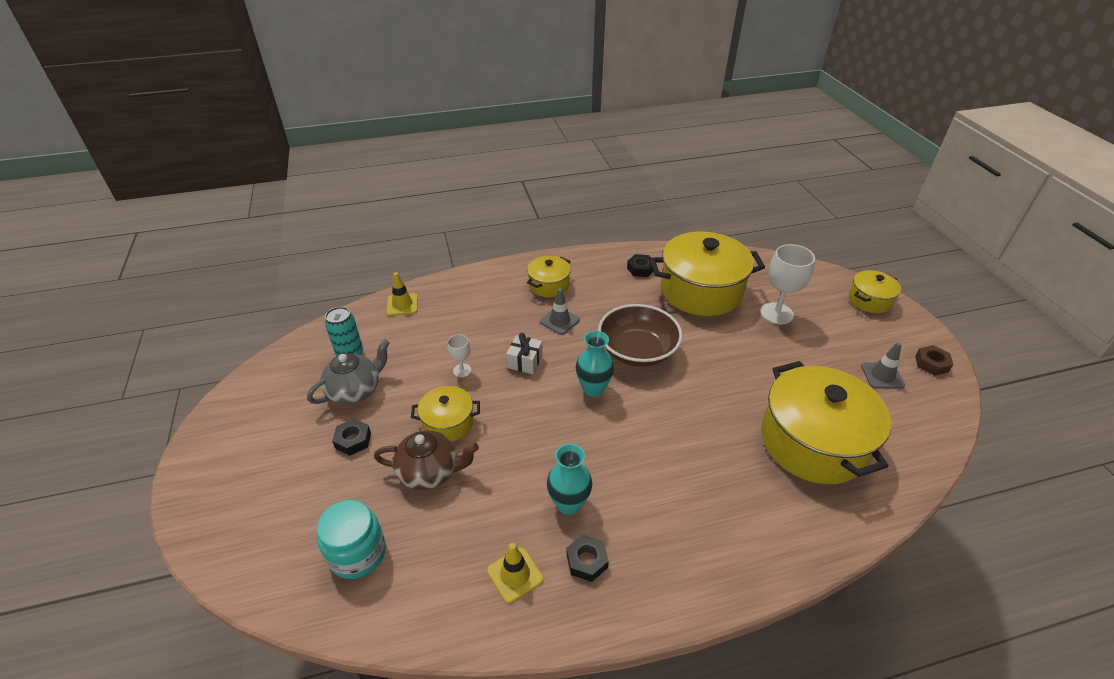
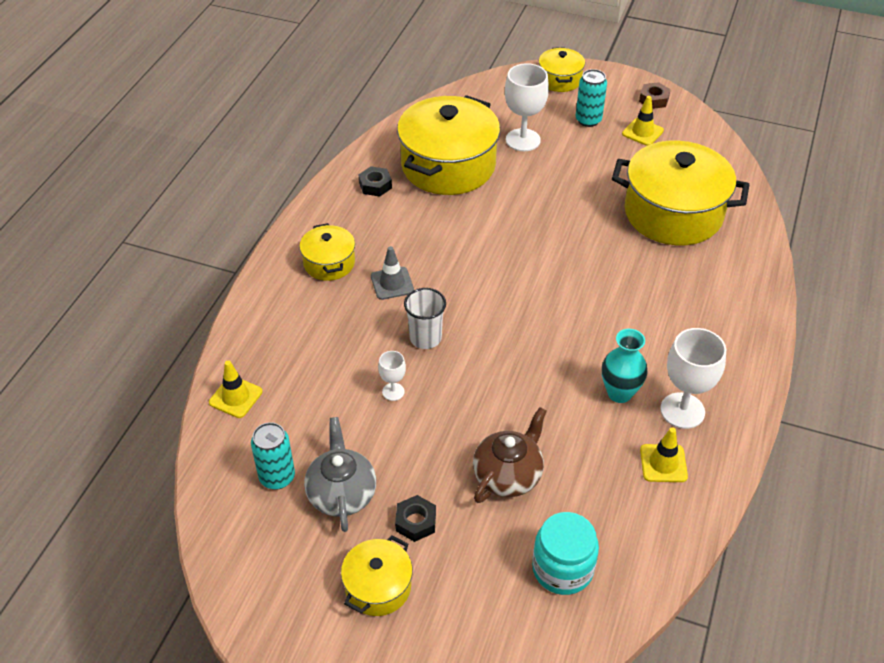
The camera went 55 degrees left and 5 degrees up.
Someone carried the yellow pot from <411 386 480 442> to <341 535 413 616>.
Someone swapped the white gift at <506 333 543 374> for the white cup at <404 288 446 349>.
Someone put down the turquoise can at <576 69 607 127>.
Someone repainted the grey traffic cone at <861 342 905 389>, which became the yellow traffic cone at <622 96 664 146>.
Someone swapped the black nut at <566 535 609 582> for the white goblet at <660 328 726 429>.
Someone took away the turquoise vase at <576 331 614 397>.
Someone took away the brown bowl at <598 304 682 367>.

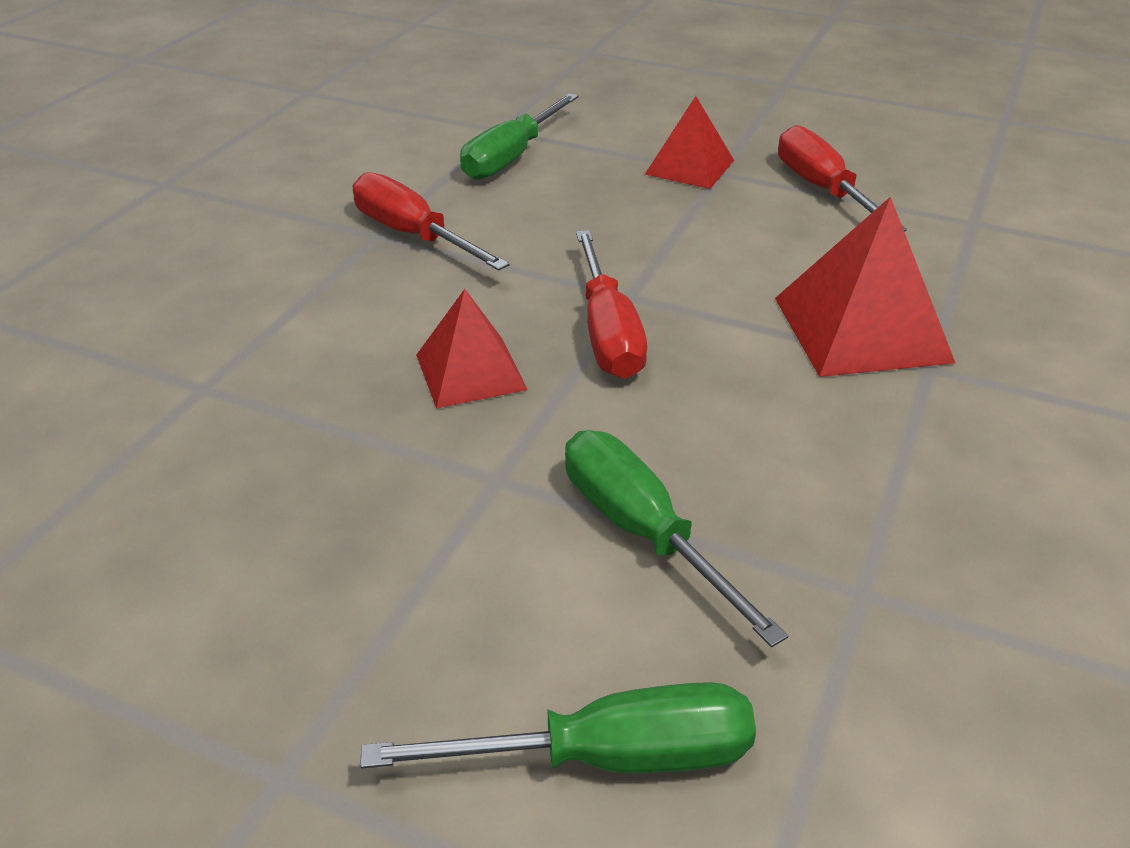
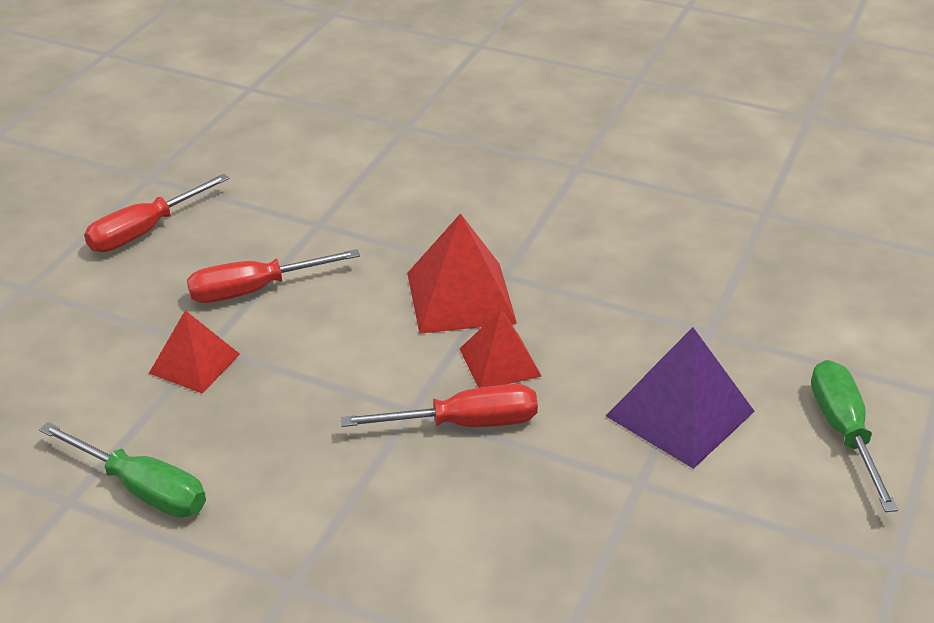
The camera went 90 degrees left and 0 degrees up.
Someone carried the red screwdriver from <353 172 510 271> to <84 174 230 252>.
Someone carried the red pyramid from <416 289 527 409> to <460 309 542 388>.
Someone swapped the green screwdriver at <565 430 788 647> for the purple pyramid at <606 327 755 469>.

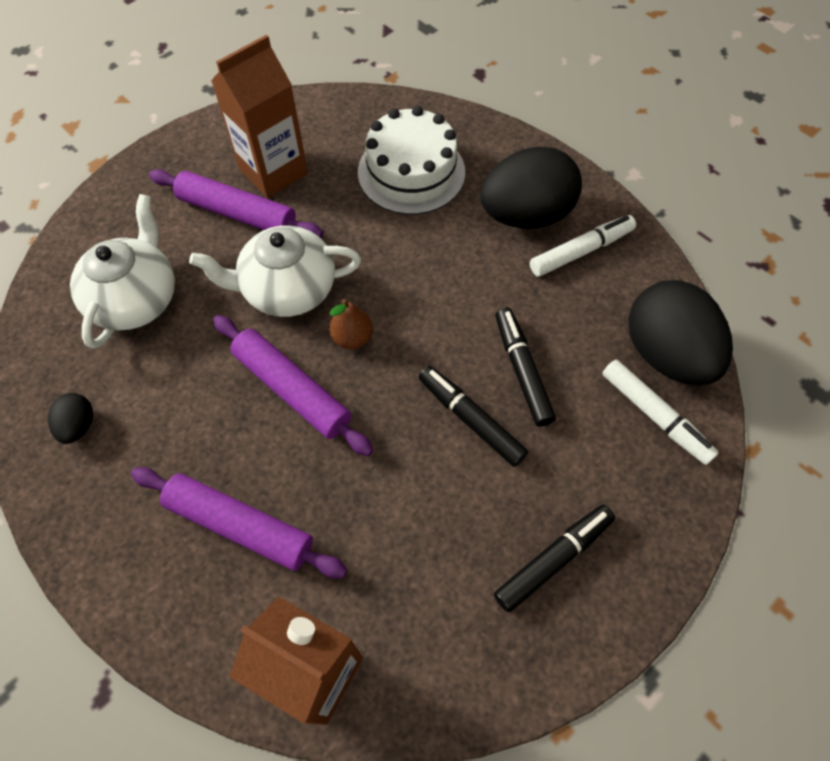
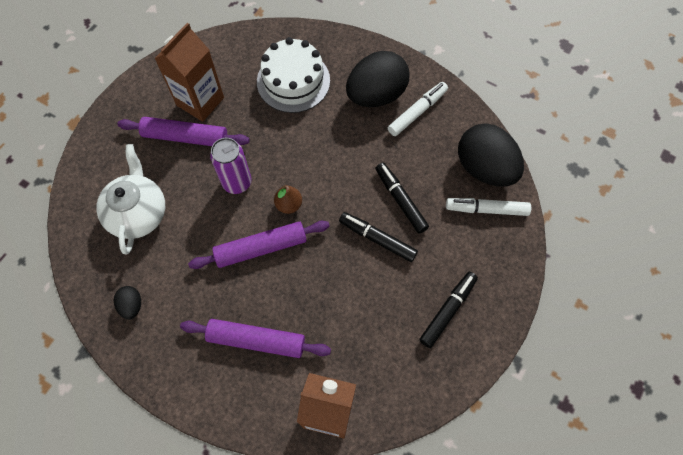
The camera went 15 degrees left and 5 degrees up.
Someone rotated the purple rolling pin at <213 315 374 456> by 45 degrees counterclockwise.
Someone swapped the white teapot at <189 225 361 317> for the purple can at <210 138 252 194>.
Someone rotated the white marker at <602 360 719 465> by 150 degrees clockwise.

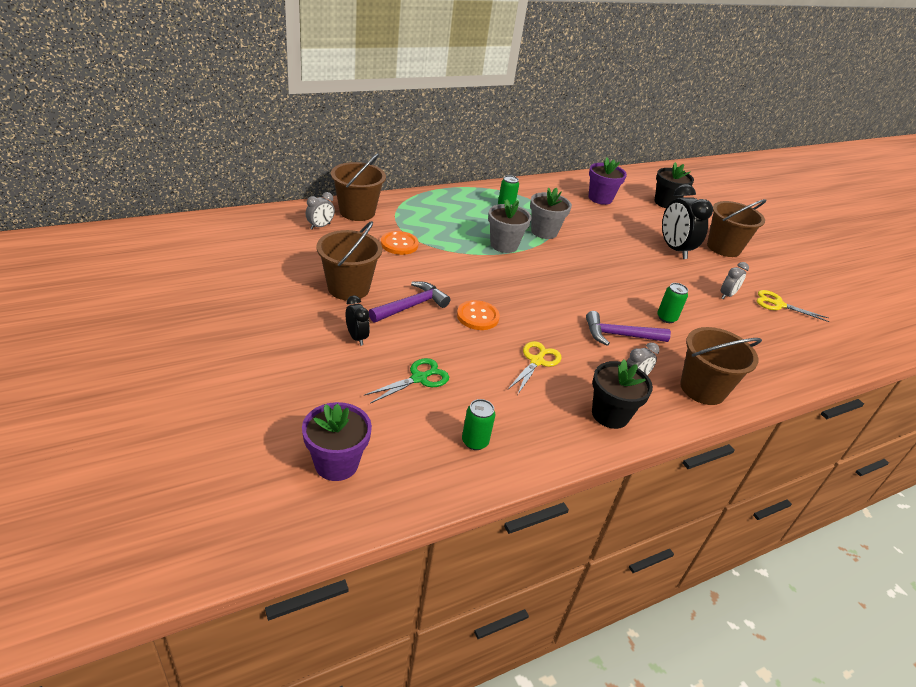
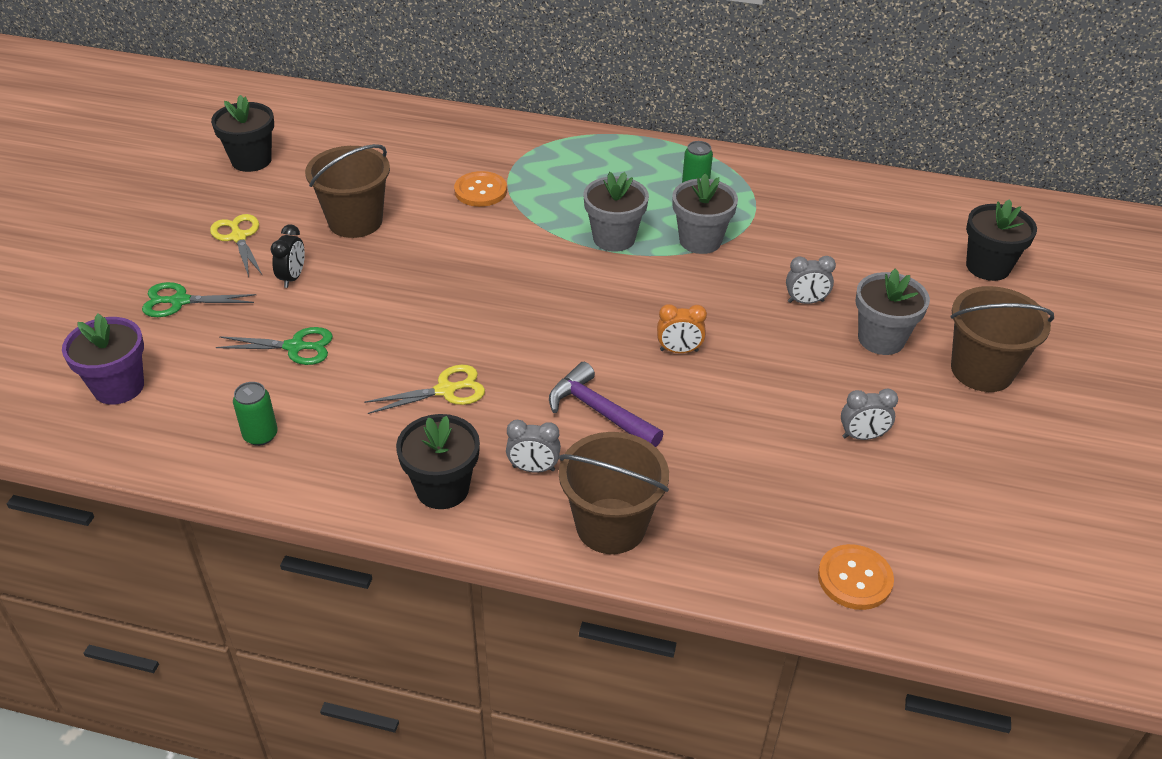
The camera went 45 degrees right and 5 degrees up.
Someone put down the green scissors at <142 282 256 317>.
Someone carried the yellow scissors from <757 290 829 322> to <210 214 263 277>.
Someone put down the black flower pot at <211 95 274 172>.
Someone put down the orange clock at <657 304 707 353>.
Someone carried the grey clock from <306 192 335 229> to <786 256 836 304>.
Someone carried the orange button from <457 300 500 330> to <818 544 894 610>.
Someone swapped the black clock at <662 184 713 259> for the grey flower pot at <855 268 930 355>.
Someone took away the brown bucket at <331 153 386 221>.
Someone took away the purple hammer at <369 281 450 323>.
Someone took away the purple flower pot at <589 157 627 205>.
Someone took away the green can at <657 283 688 323>.

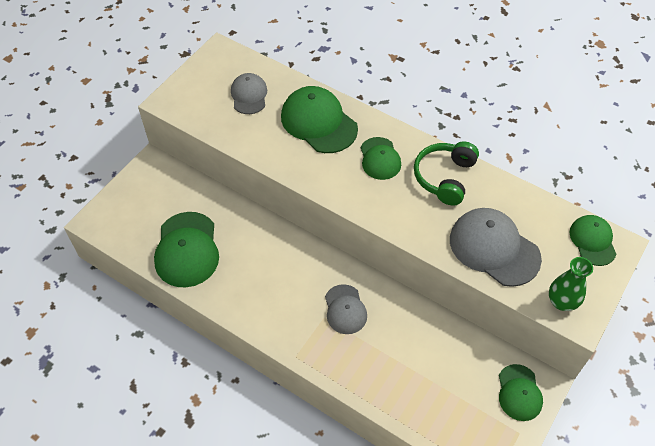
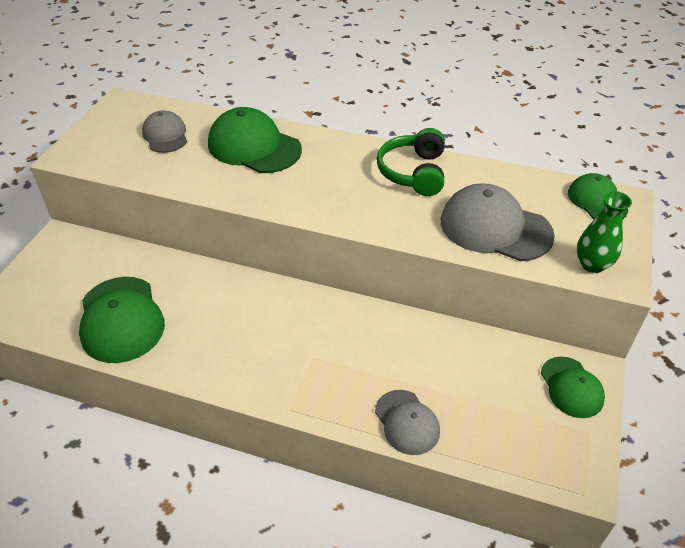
The camera went 15 degrees left and 10 degrees down.
Someone carried the grey cap from <325 284 367 334> to <375 390 440 455>.
Someone took away the green cap at <361 137 401 180>.

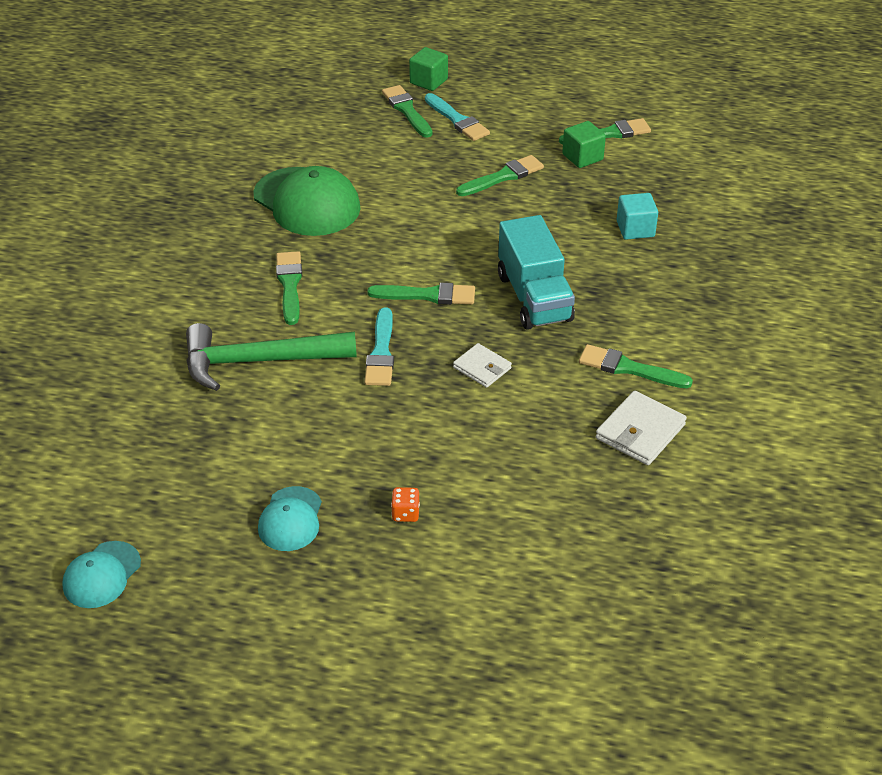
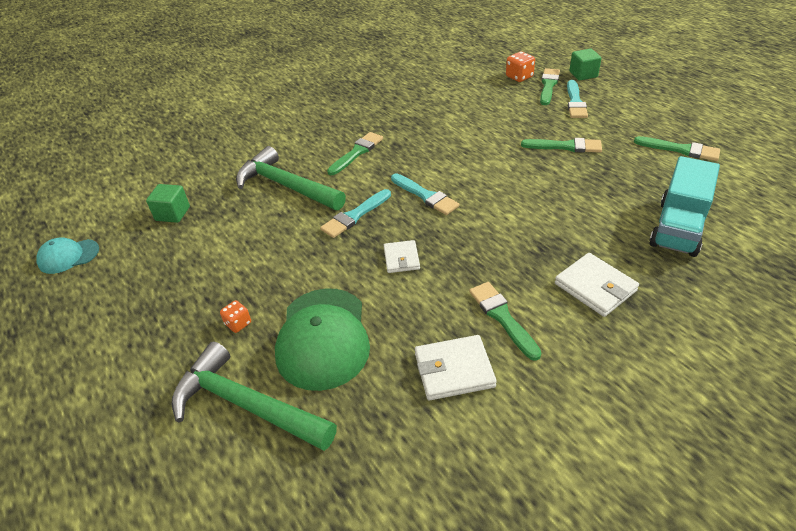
The camera went 45 degrees right and 0 degrees up.
Someone carried the green cube from <562 121 606 168> to <146 184 190 223>.
Someone put down the green hammer at <171 342 337 451>.
Someone carried the green cap from <253 166 361 236> to <275 288 370 391>.
Someone repainted the green brush at <367 283 475 305>, which became the turquoise brush at <391 173 459 215>.
Someone put down the orange dice at <506 51 535 82>.
Someone put down the white wallet at <555 253 639 317>.
Someone carried the turquoise truck from <498 215 575 330> to <649 156 720 257>.
Someone took away the turquoise cap at <258 486 322 551>.
Someone took away the turquoise cube at <617 193 658 240>.

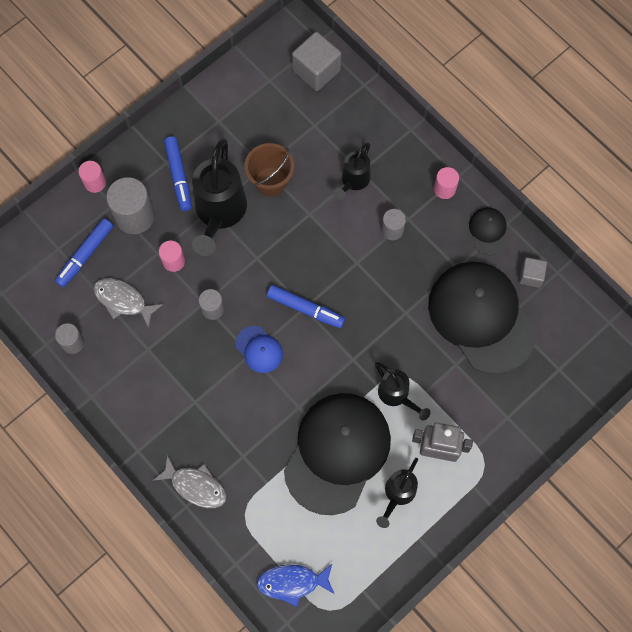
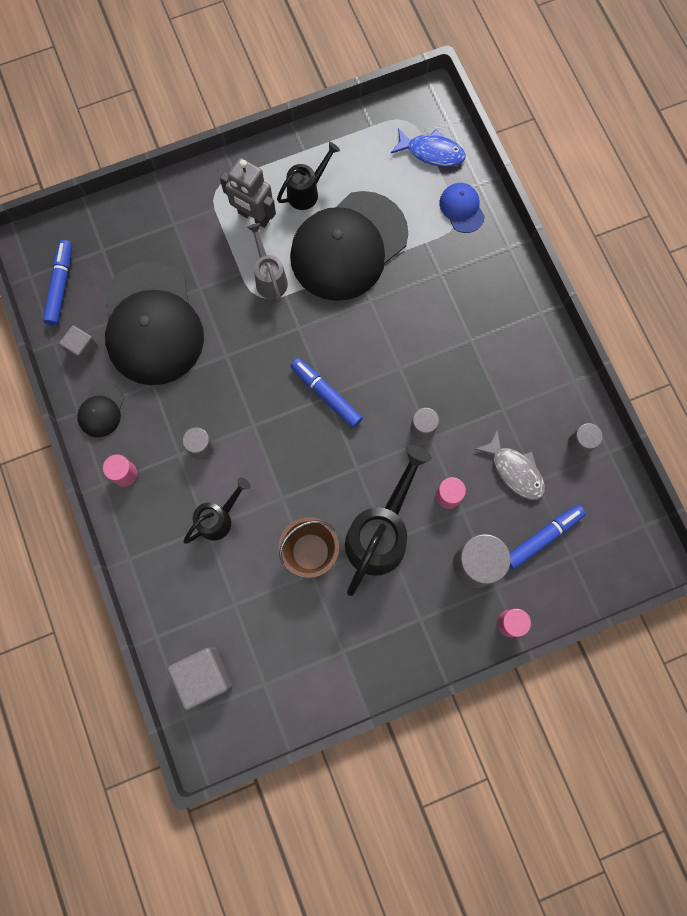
The camera went 160 degrees left and 5 degrees up.
Someone carried the blue marker from <164 136 192 211> to <43 240 72 325>.
Someone repainted the black watering can at <375 362 431 421>, which became the grey watering can at <247 223 288 302>.
Someone carried the blue cap from <235 326 283 373> to <439 183 485 233>.
Someone took away the grey fish at <153 455 227 508>.

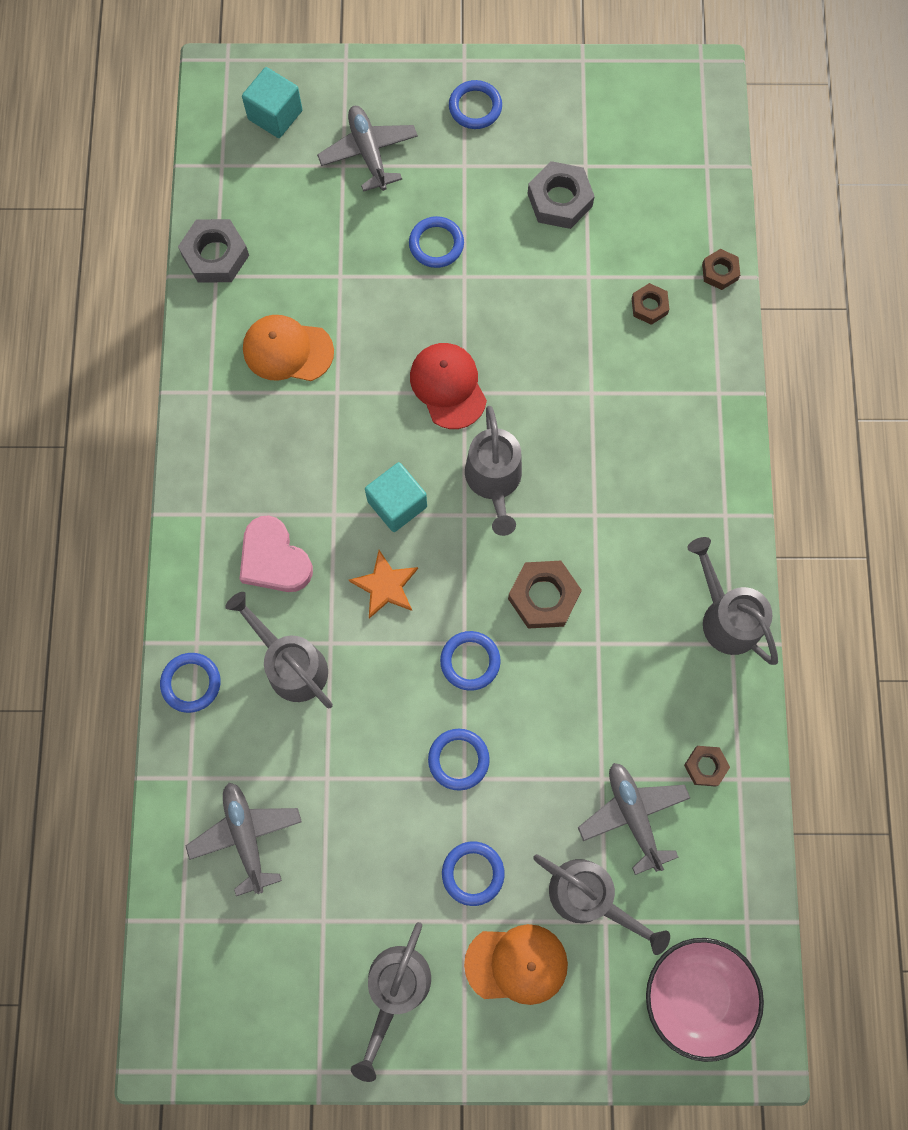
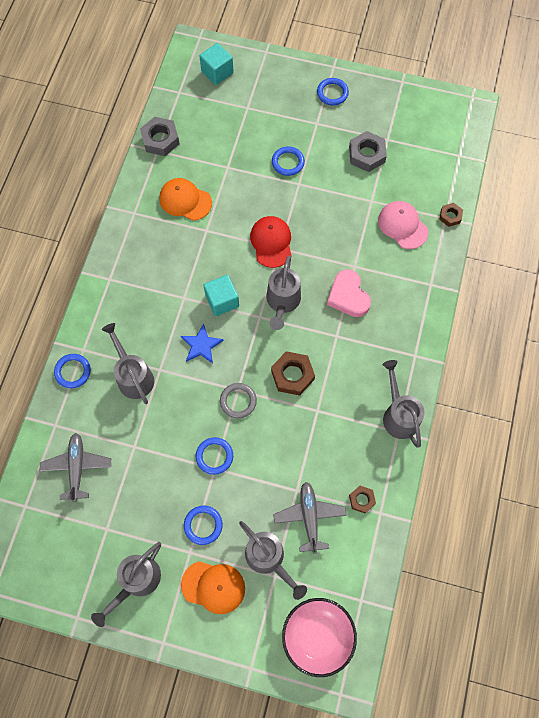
The camera went 15 degrees right and 5 degrees down.
Someone repainted the orange star at <349 550 418 619>, which became the blue star at <181 324 224 363>.
Someone repainted the blue ring at <440 631 501 691>, which became the grey ring at <220 383 257 418>.
Someone carried the pink heart from <240 515 313 592> to <327 269 371 317>.
Someone swapped the brown nut at <632 283 670 325> for the pink cap at <378 201 429 249>.
Someone took away the grey plane at <317 106 418 192>.

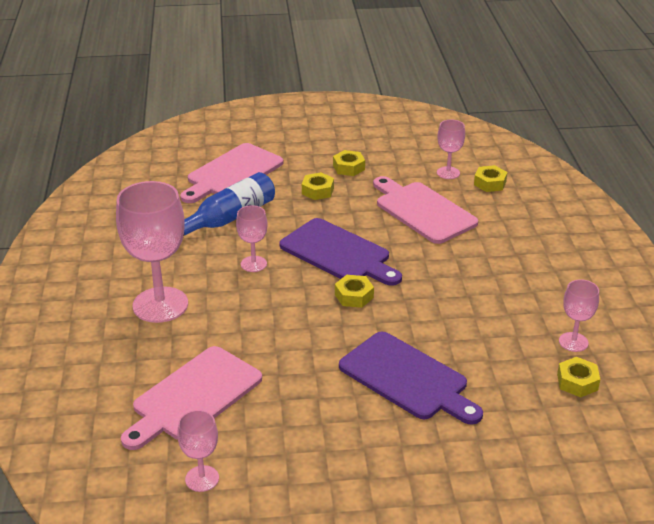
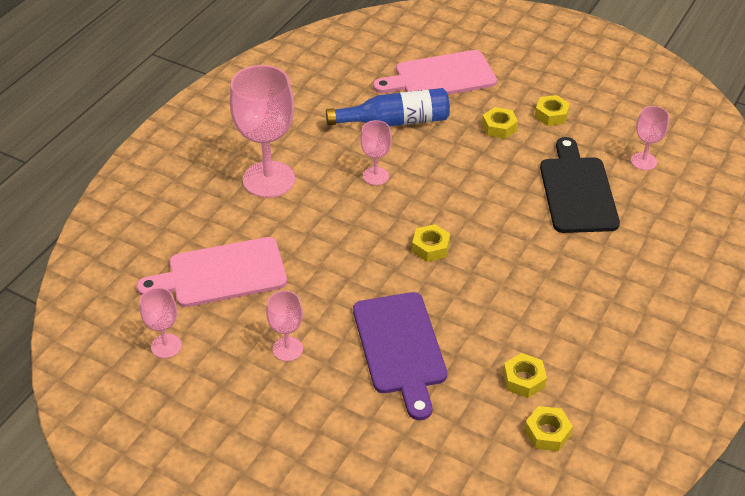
The camera went 35 degrees right and 10 degrees up.
Someone carried the pink goblet from <559 279 599 352> to <266 290 303 361>.
Someone carried the yellow nut from <474 165 507 192> to <503 353 547 398>.
Someone repainted the pink cutting board at <373 176 478 244>, which became the black cutting board at <540 137 620 233>.
Someone took away the purple cutting board at <280 218 402 286>.

